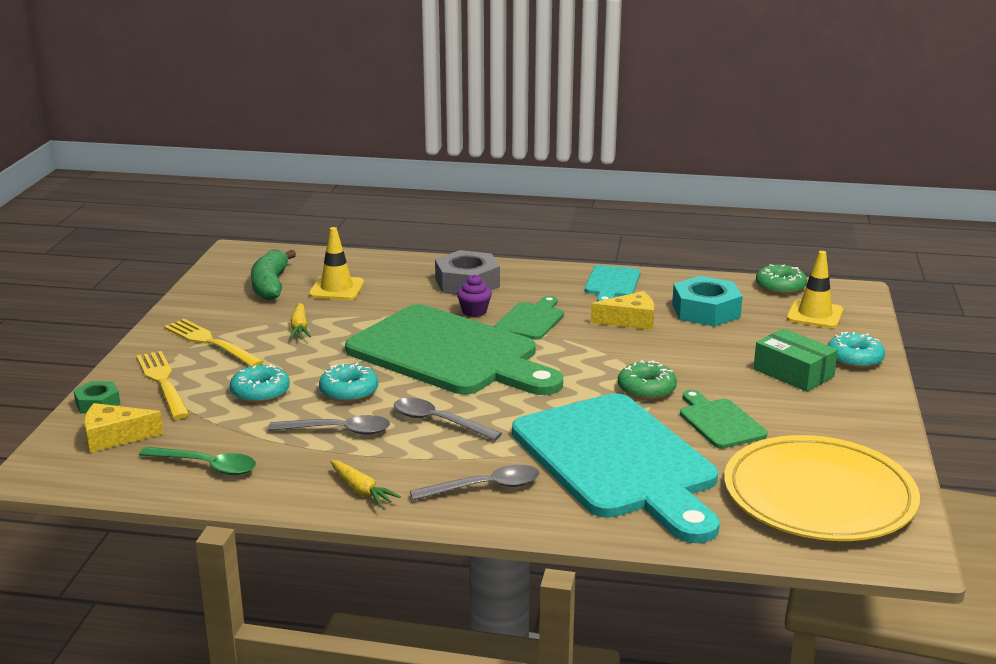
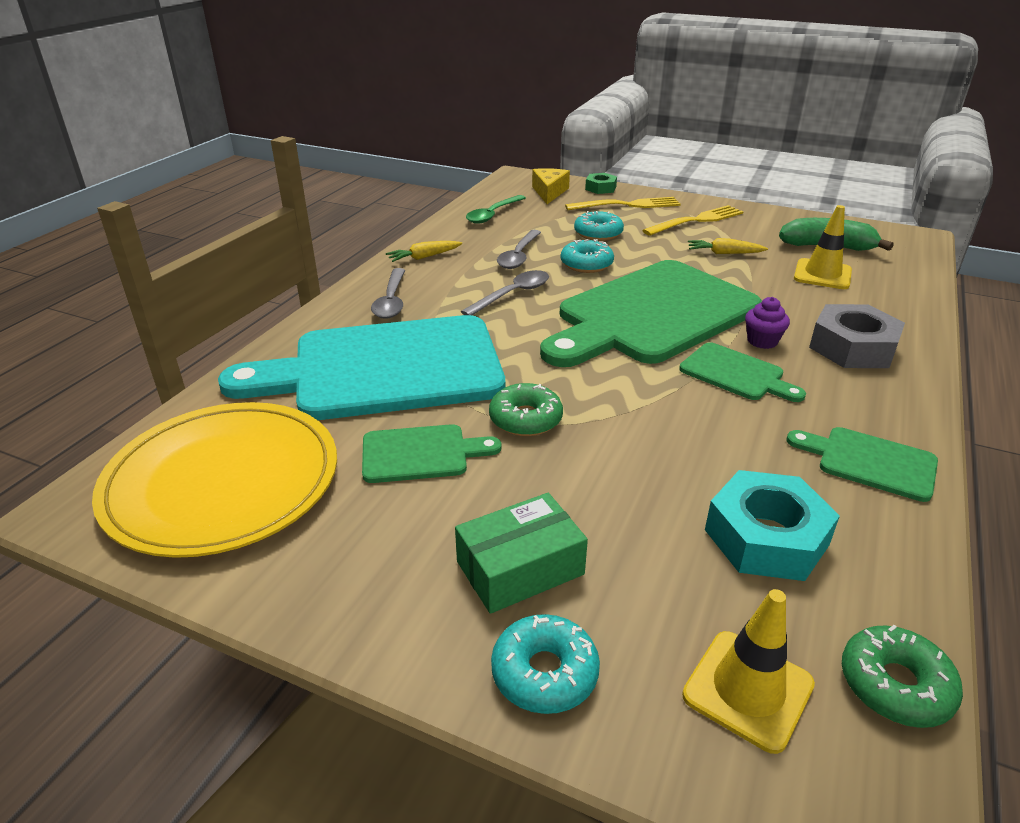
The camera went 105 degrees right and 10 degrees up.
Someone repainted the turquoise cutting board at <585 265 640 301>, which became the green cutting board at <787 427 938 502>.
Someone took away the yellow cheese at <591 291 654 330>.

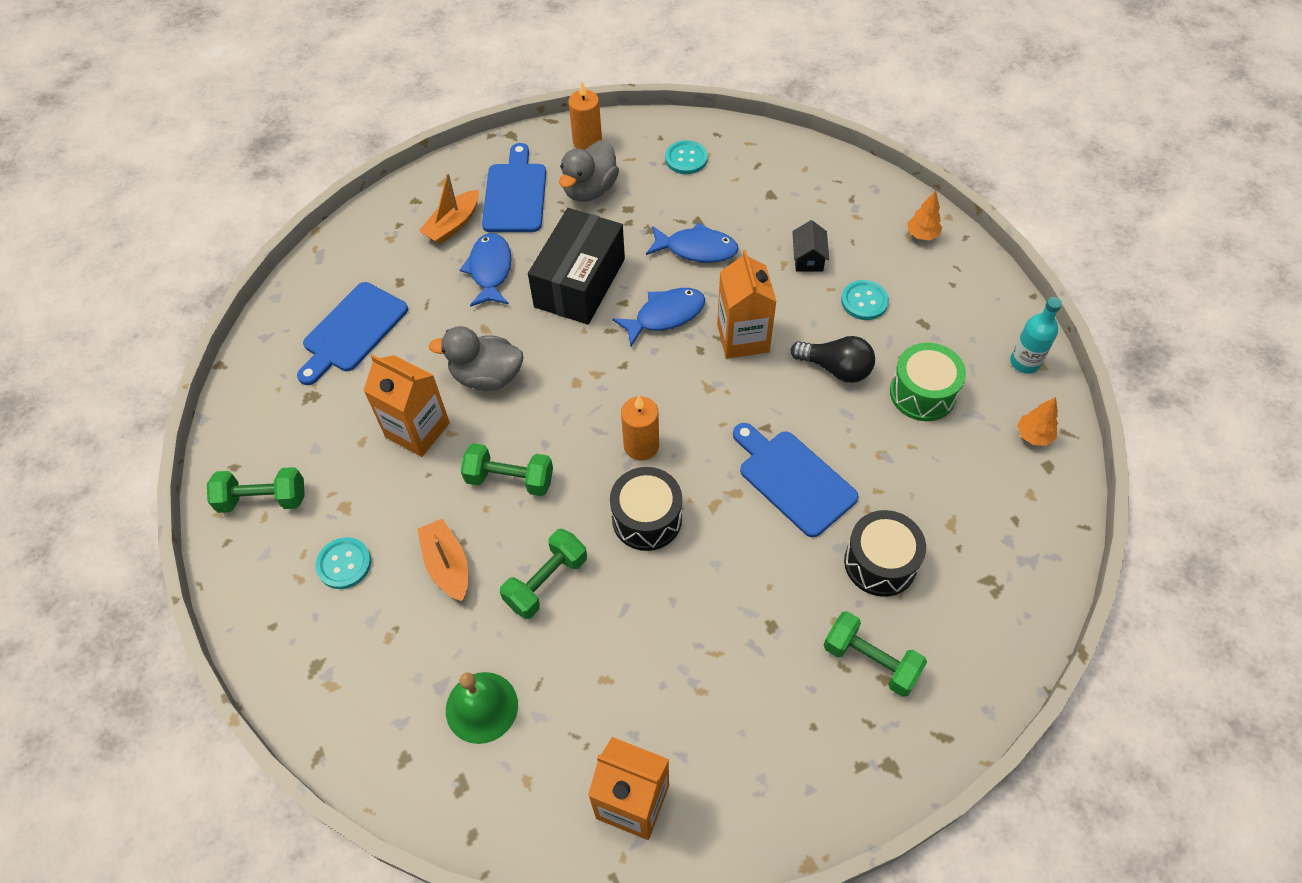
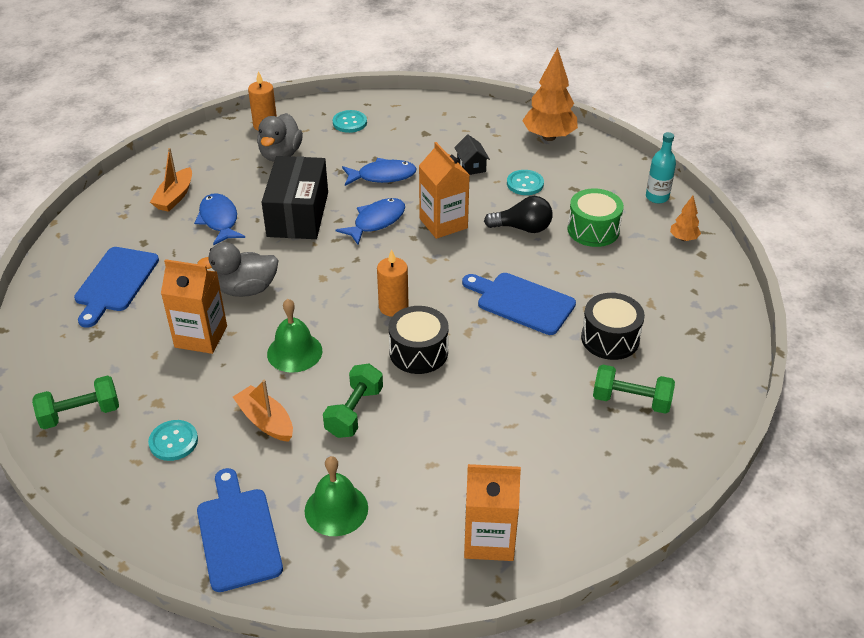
The camera went 20 degrees left and 15 degrees down.
Someone carried the blue cutting board from <482 143 546 232> to <197 468 283 592>.
Someone swapped the green dumbbell at <461 443 553 496> for the green bell at <267 299 322 373>.
Someone scaled the orange tree at <907 190 942 240> by 2.04.

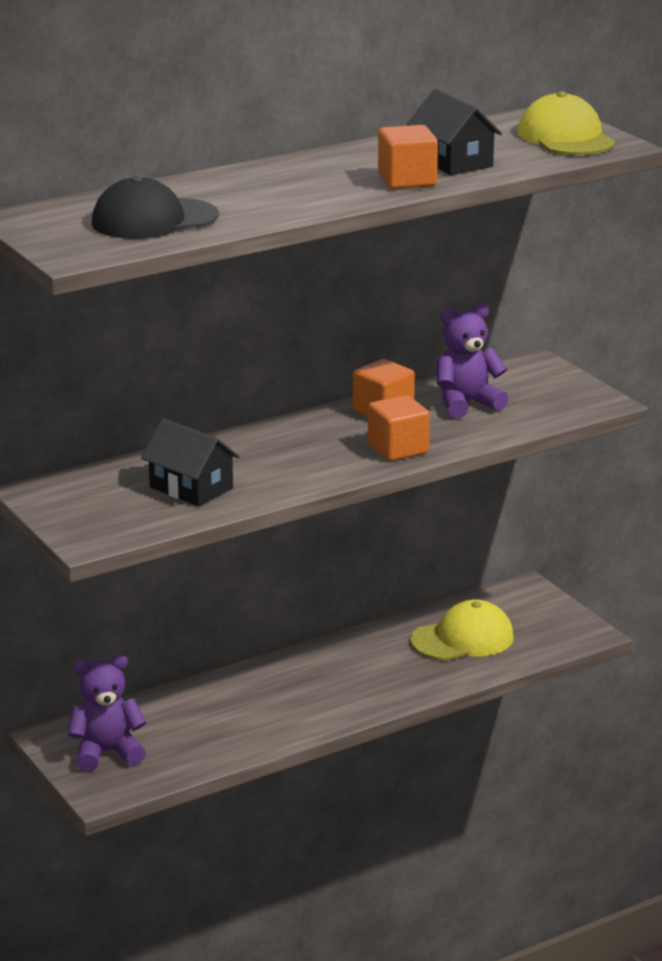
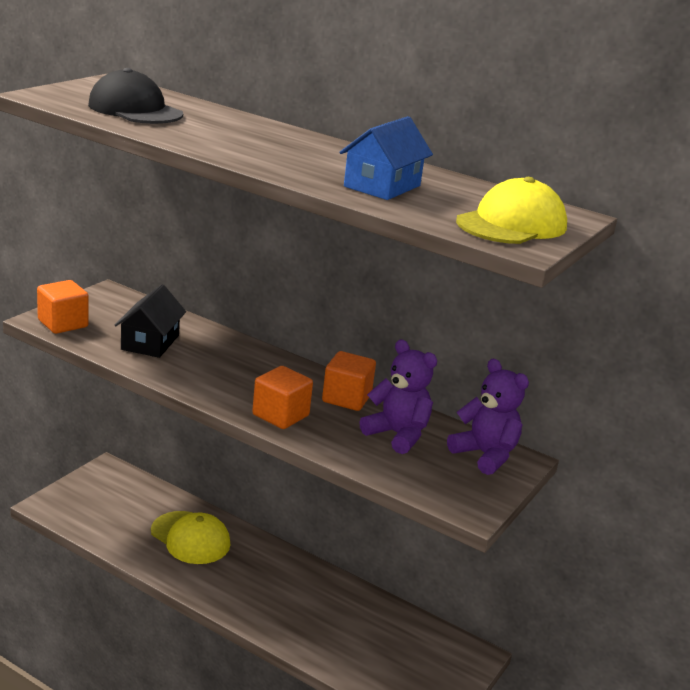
The camera went 60 degrees right and 0 degrees up.
Someone carried the orange cube from <378 125 438 189> to <37 280 89 334>.
Someone carried the yellow cap from <411 600 514 661> to <151 511 230 564>.
Someone repainted the black house at <407 89 502 175>, which became the blue house at <339 116 433 200>.
Someone carried the purple teddy bear from <68 654 147 772> to <447 358 529 475>.

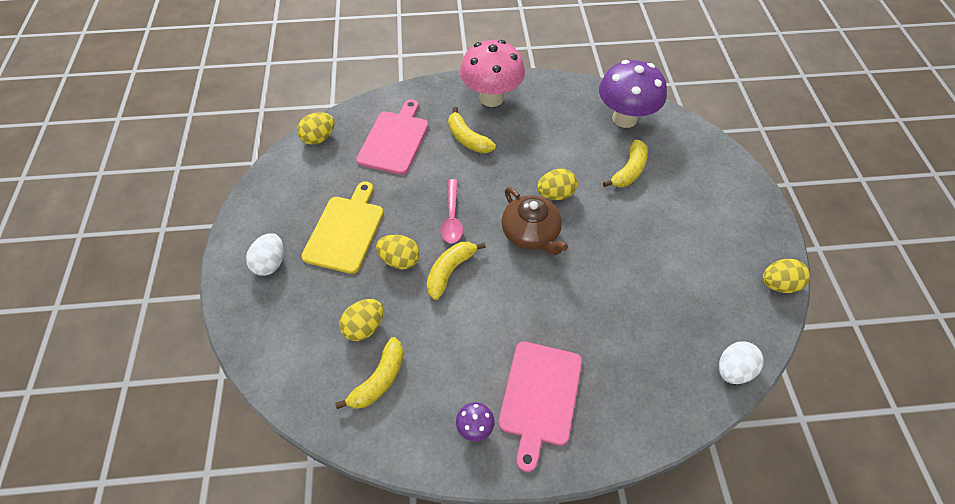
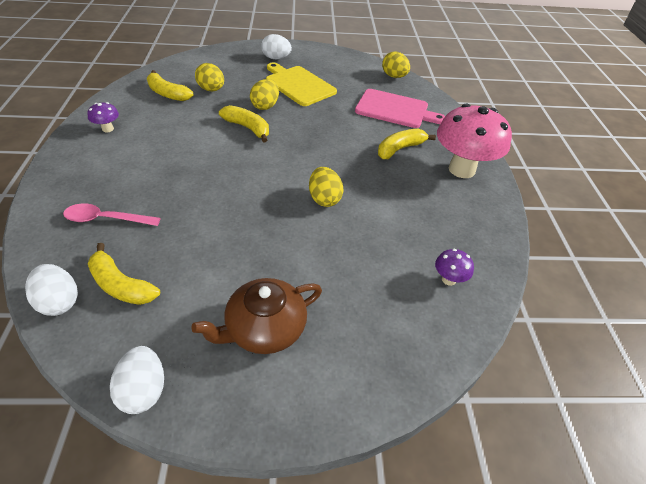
The camera went 90 degrees right and 10 degrees down.
Someone carried the pink spoon from <440 179 463 244> to <63 203 161 226>.
Someone carried the yellow banana from <603 139 648 187> to <88 243 160 305>.
Someone repainted the yellow egg at <763 259 810 293>, which became the white egg at <110 346 164 414>.
Someone carried the brown teapot from <502 187 568 255> to <192 278 322 354>.
Someone rotated the yellow cutting board at <301 181 384 274> by 150 degrees counterclockwise.
Someone scaled the purple mushroom at <599 60 667 128> by 0.42.
Someone took away the pink cutting board at <498 341 582 472>.

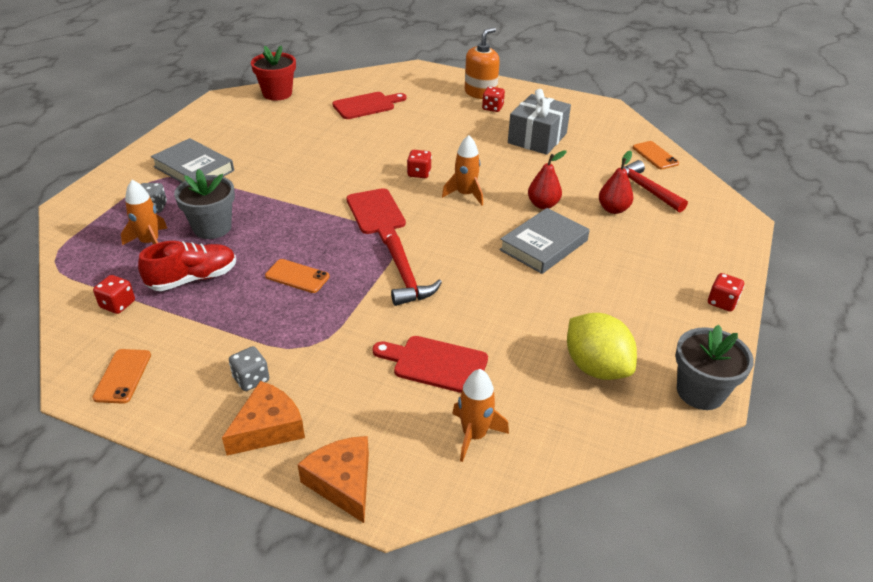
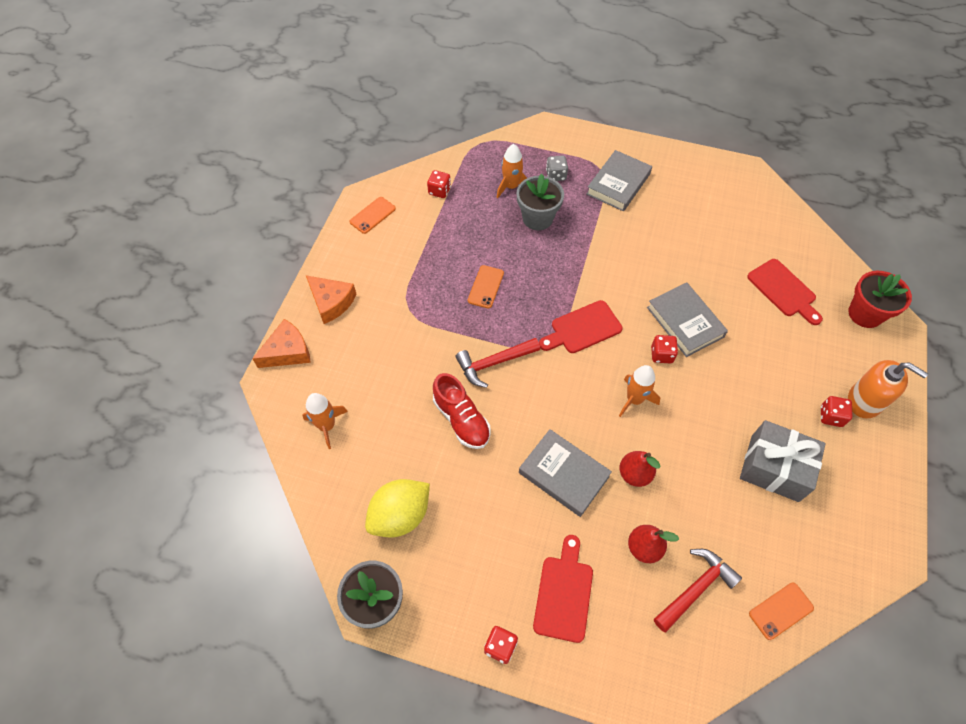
The camera went 85 degrees right and 20 degrees up.
Someone rotated the orange phone at <92 349 151 404> by 45 degrees counterclockwise.
Someone carried the red shoe from <138 241 236 291> to <433 373 491 449>.
Someone carried the red cutting board from <372 336 488 393> to <533 535 593 643>.
Someone put down the grey book at <647 282 728 357>.
Someone carried the red flower pot from <251 46 296 101> to <848 271 912 328>.
Someone took away the grey dice at <229 346 269 391>.

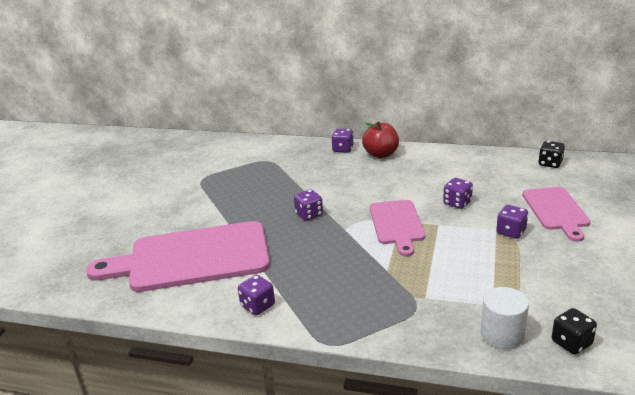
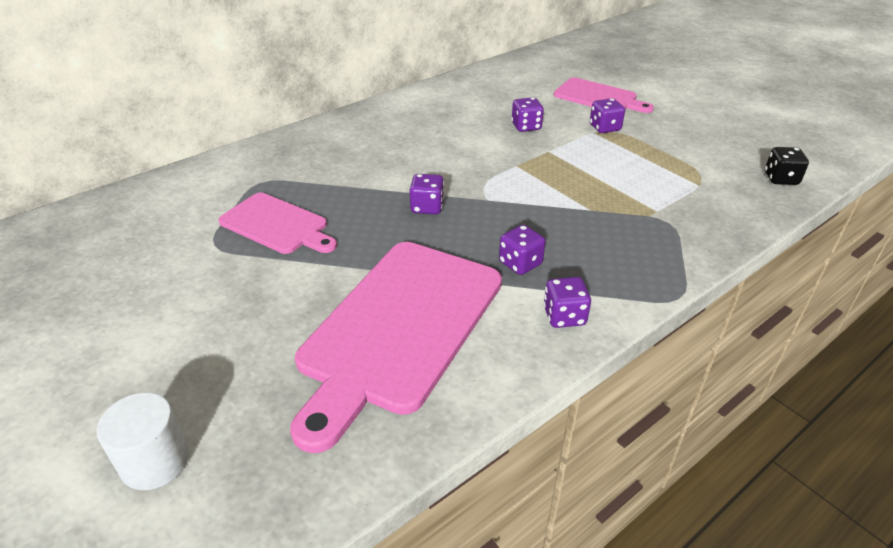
The camera went 55 degrees left and 10 degrees up.
Someone carried the white cylinder from <481 287 529 349> to <96 392 189 490>.
Someone carried the pink cutting board from <370 200 425 256> to <218 193 337 254>.
Someone carried the purple dice from <331 129 353 153> to <499 225 546 275>.
Someone took away the red apple at <362 121 399 158>.
Someone took away the black dice at <538 141 565 168>.

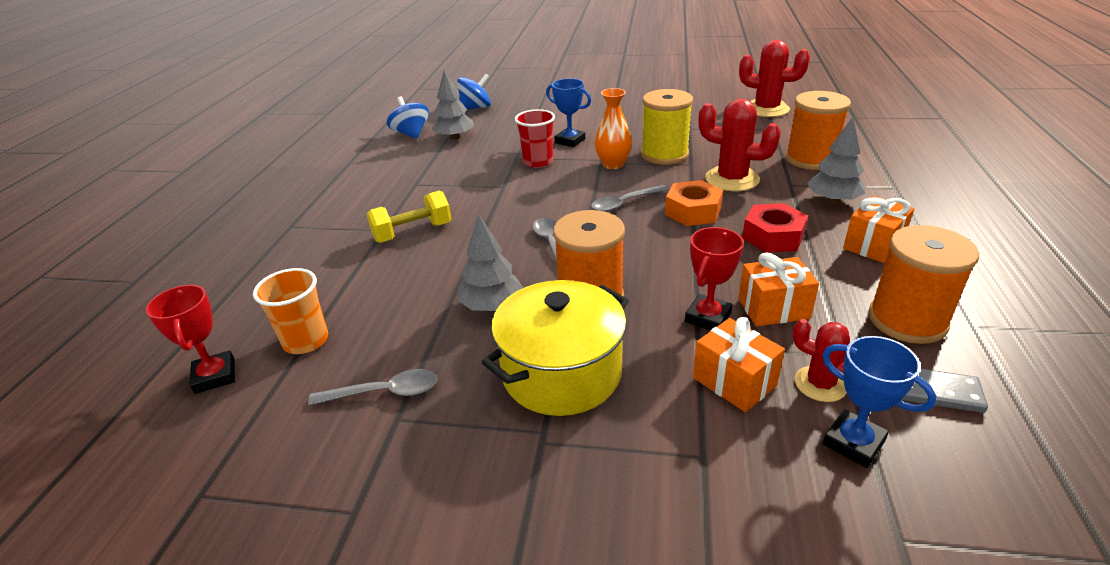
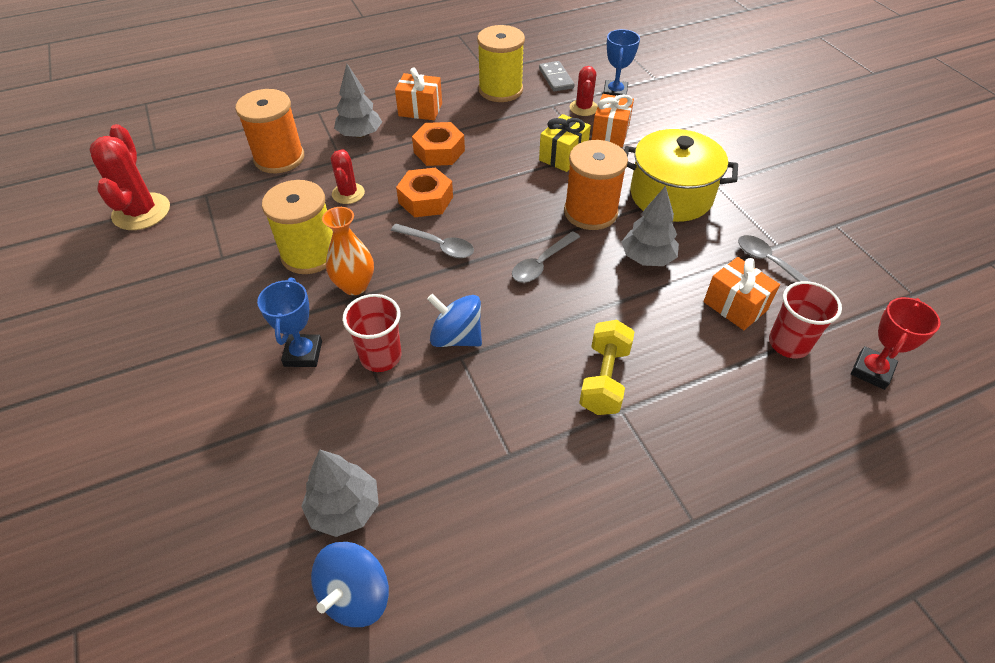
The camera went 125 degrees left and 15 degrees up.
Someone scaled the red cactus at <699 99 781 191> by 0.60.
Someone repainted the red nut at <742 203 808 253>, which became the orange nut at <412 122 465 166>.
Someone carried the blue spinning top from <457 73 491 110> to <427 294 482 347>.
Someone repainted the orange spool at <868 225 979 344>, which became the yellow spool at <477 25 525 102>.
Someone swapped the red trophy at <685 227 744 330> for the yellow gift at <539 114 591 172>.
Someone rotated the yellow dumbbell at <366 190 451 243> by 75 degrees clockwise.
Someone carried the orange gift from <738 253 819 327> to <703 257 780 330>.
Someone repainted the orange cup at <253 268 328 354>, which became the red cup at <769 281 842 358>.

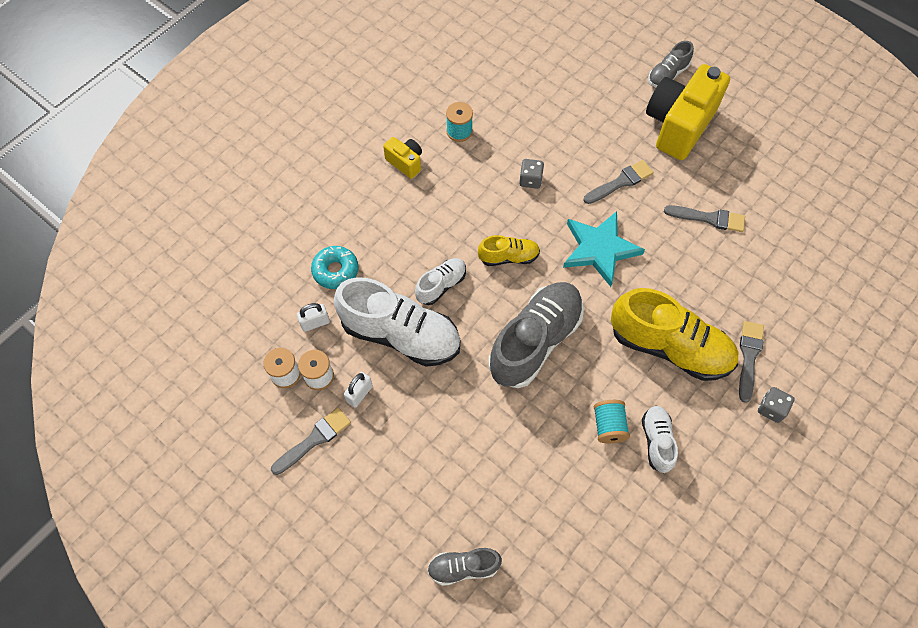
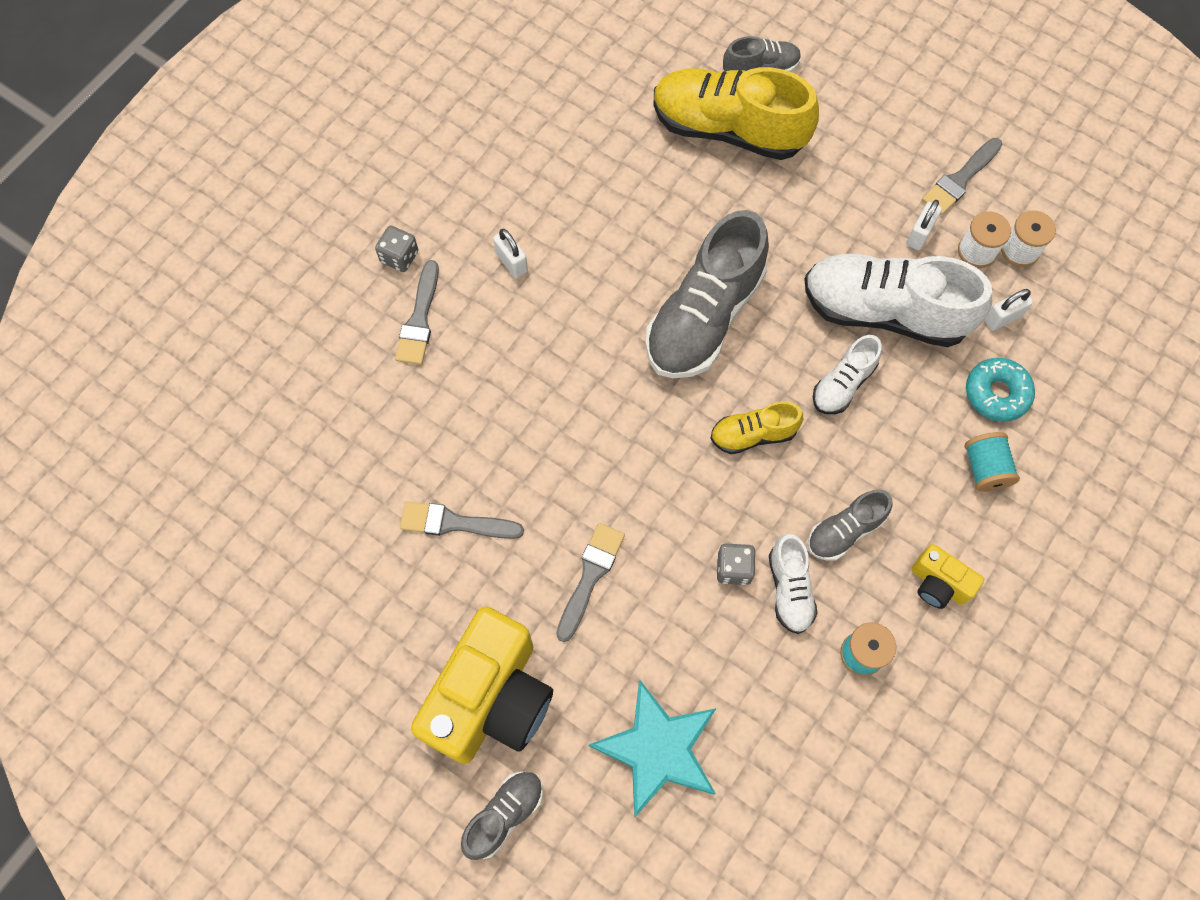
The camera went 175 degrees right and 5 degrees up.
Someone put down the white padlock at <493 229 528 278>.
Someone rotated the grey brush at <584 160 653 204> by 150 degrees clockwise.
Someone carried the turquoise star from <563 211 645 287> to <589 679 716 818>.
Someone carried the yellow shoe from <611 288 738 381> to <654 67 819 160>.
Someone carried the white shoe from <642 406 678 473> to <769 534 818 634>.
Someone put down the grey shoe at <808 489 893 561>.
Someone carried the turquoise spool from <594 400 630 443> to <965 432 1020 492>.

